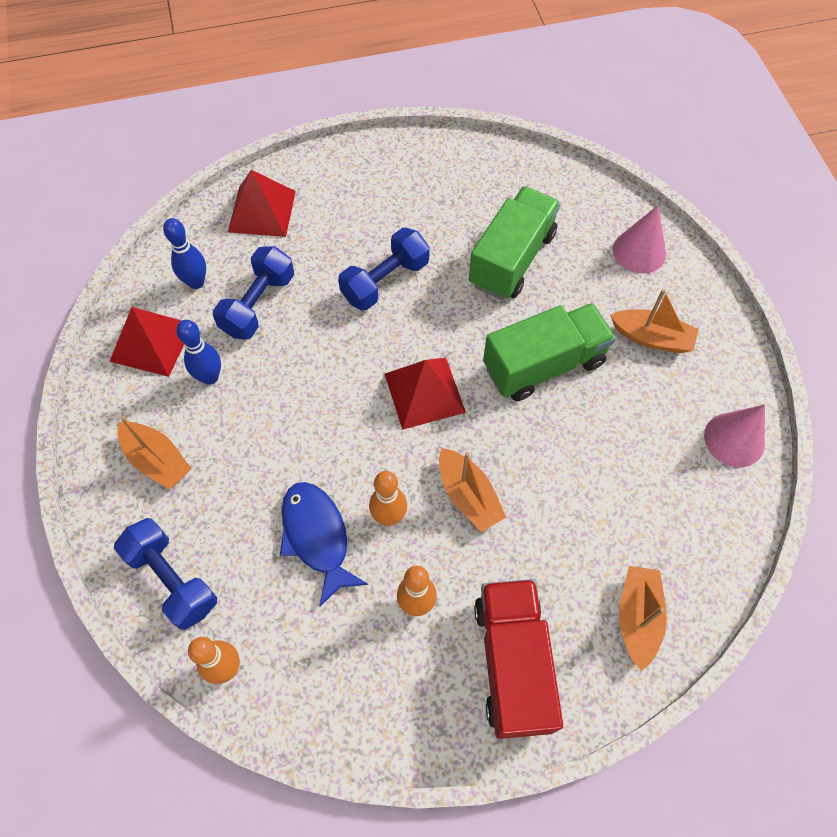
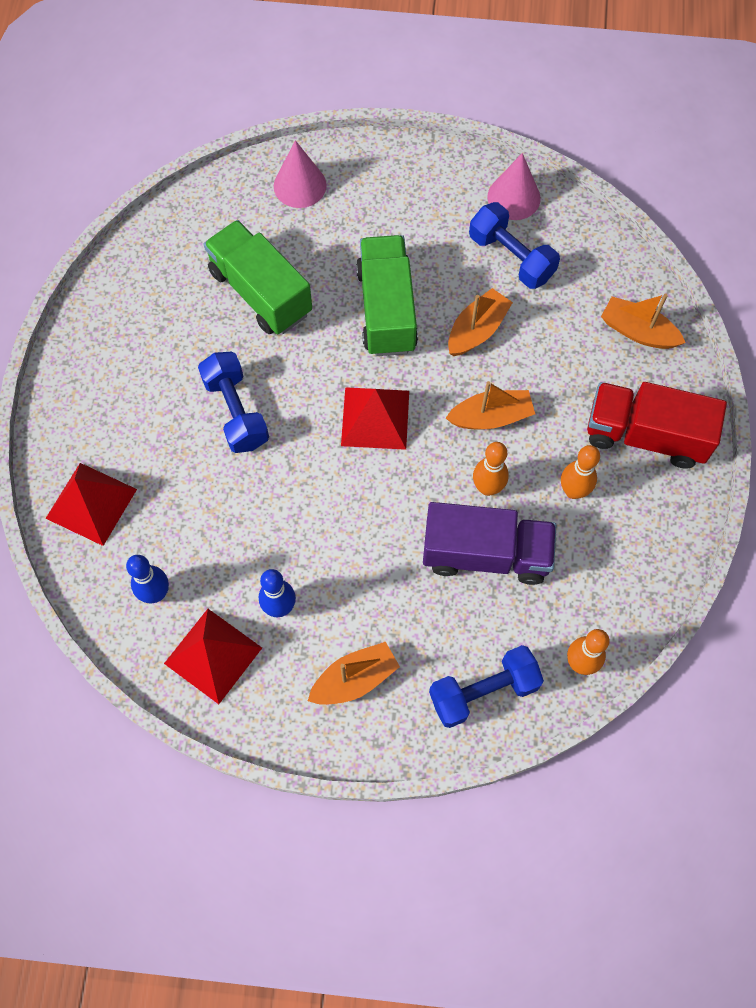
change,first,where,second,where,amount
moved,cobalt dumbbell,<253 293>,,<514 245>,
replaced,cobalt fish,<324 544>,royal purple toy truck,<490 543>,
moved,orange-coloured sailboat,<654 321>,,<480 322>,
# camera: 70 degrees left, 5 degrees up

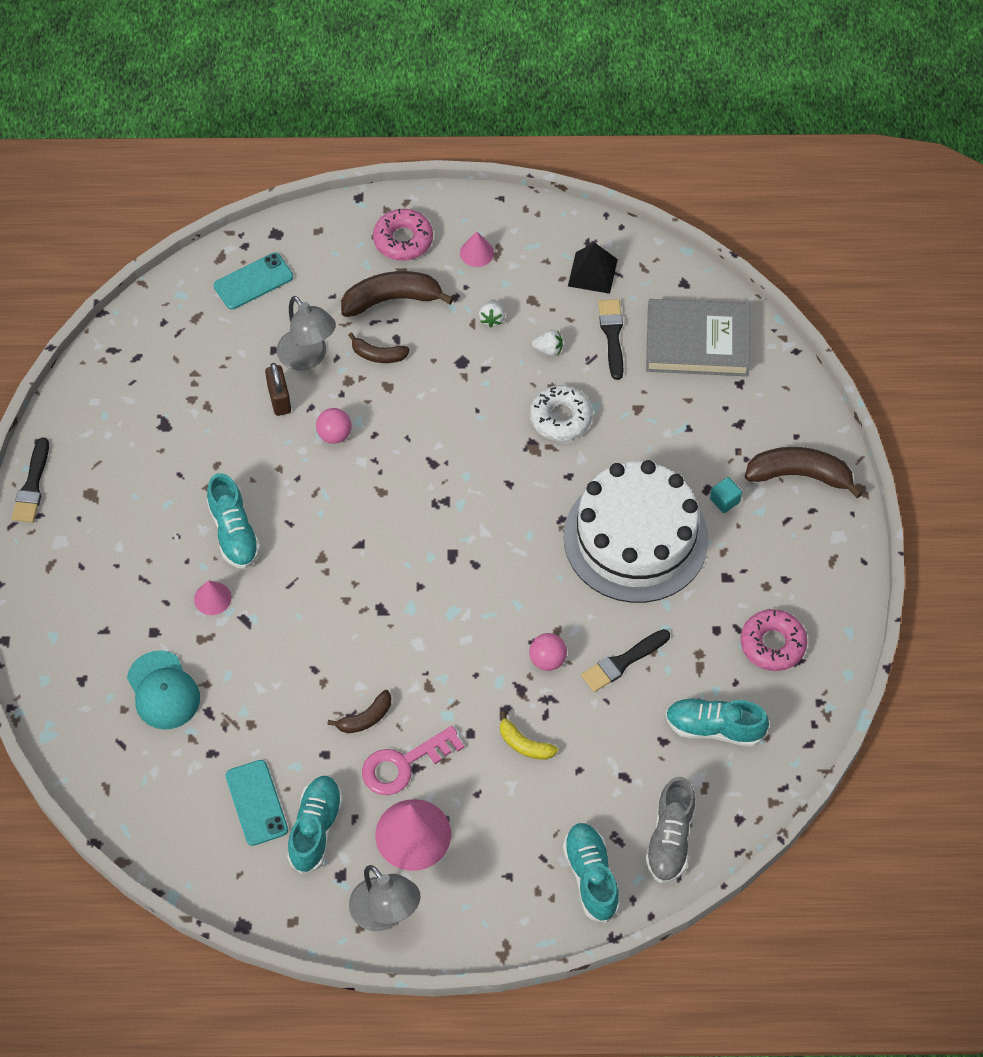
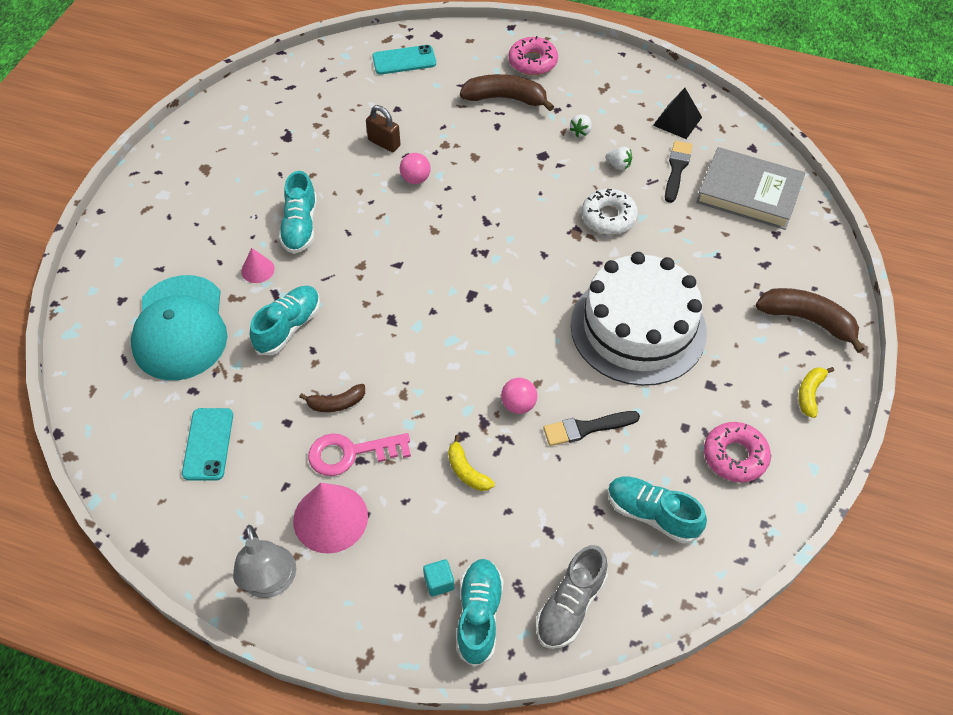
change,first,where,second,where,amount
removed,jet-black paint brush,<30 480>,,,
resized,turquoise cap,<163 690>,,<179 327>,x1.60
turned,dark brown small lock,<278 389>,,<383 128>,60 degrees counterclockwise
removed,gray lamp,<306 333>,,,
moved,turquoise shoe,<315 825>,,<284 320>,
removed,dark brown banana fruit,<379 348>,,,
removed,pink cone shape,<477 249>,,,
moved,turquoise cube,<726 495>,,<438 578>,
added,,,yellow banana fruit,<816 392>,
# camera: 20 degrees right, 5 degrees down

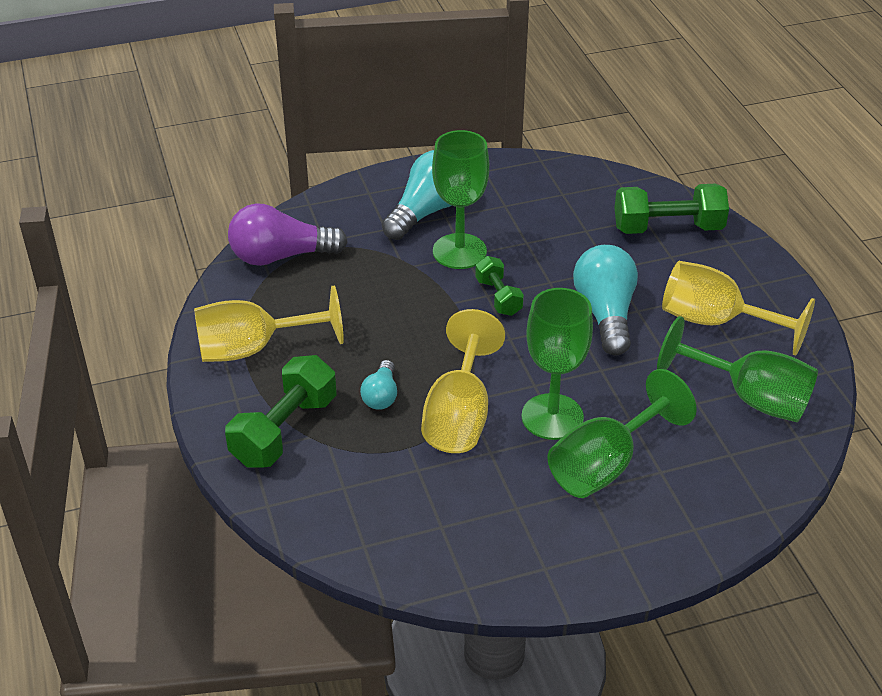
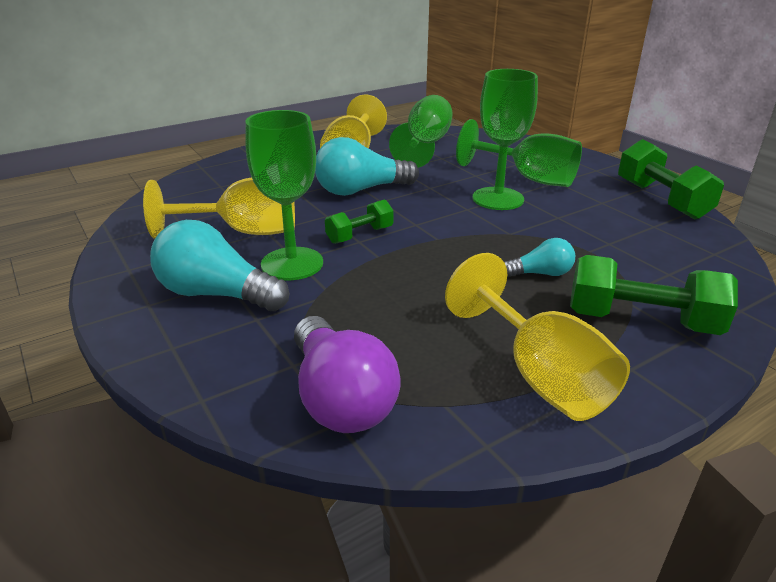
change,first,where,second,where,amount
moved,yellow wine glass,<463 381>,,<219 208>,
moved,leaf-green dumbbell,<672 209>,,<671 179>,
# camera: 105 degrees left, 10 degrees down

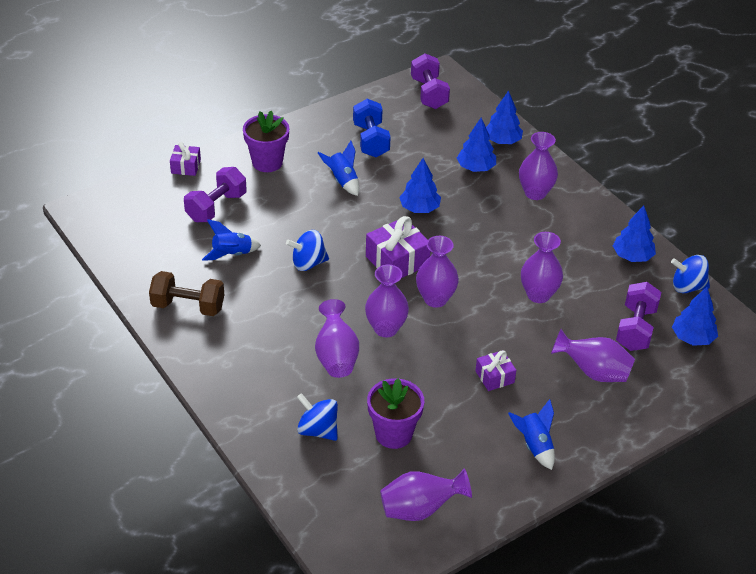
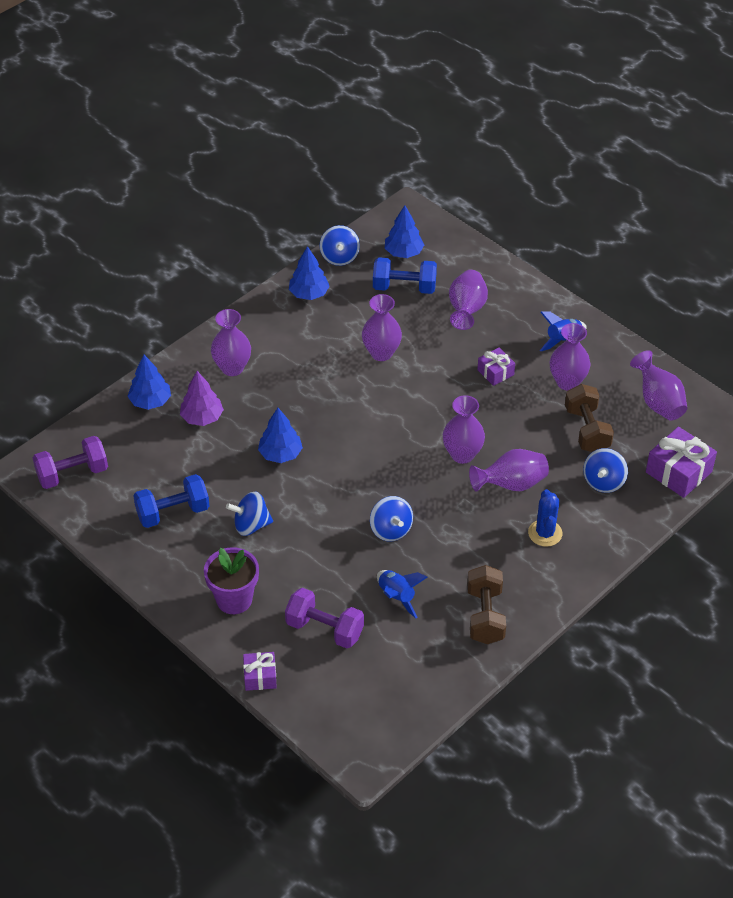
change,first,where,second,where,amount
replaced,cobalt rocket,<338 168>,cobalt whirligig,<249 513>,
moved,royal purple present,<398 247>,,<681 462>,
replaced,royal purple plant pot,<395 413>,dark brown dumbbell,<589 418>,
moved,royal purple tall vase,<437 272>,,<570 356>,
recoloured,cobalt tree,<476 145>,royal purple tree,<202 398>,
recoloured,royal purple dumbbell,<638 316>,cobalt dumbbell,<405 275>,
added,,,cobalt cactus,<545 518>,
# camera: 100 degrees left, 5 degrees up

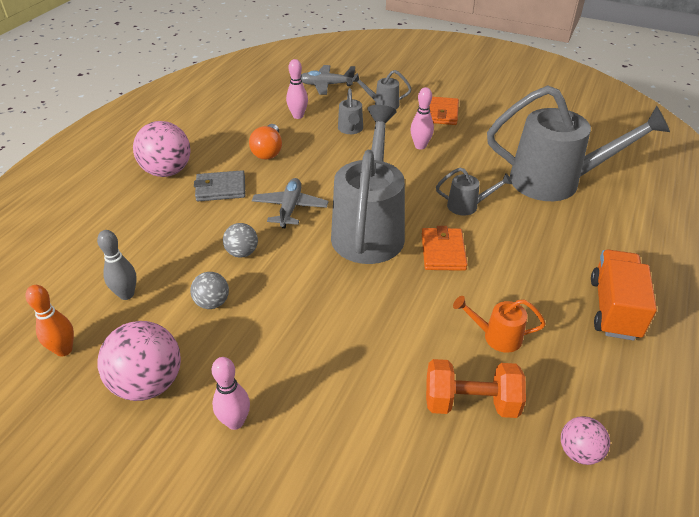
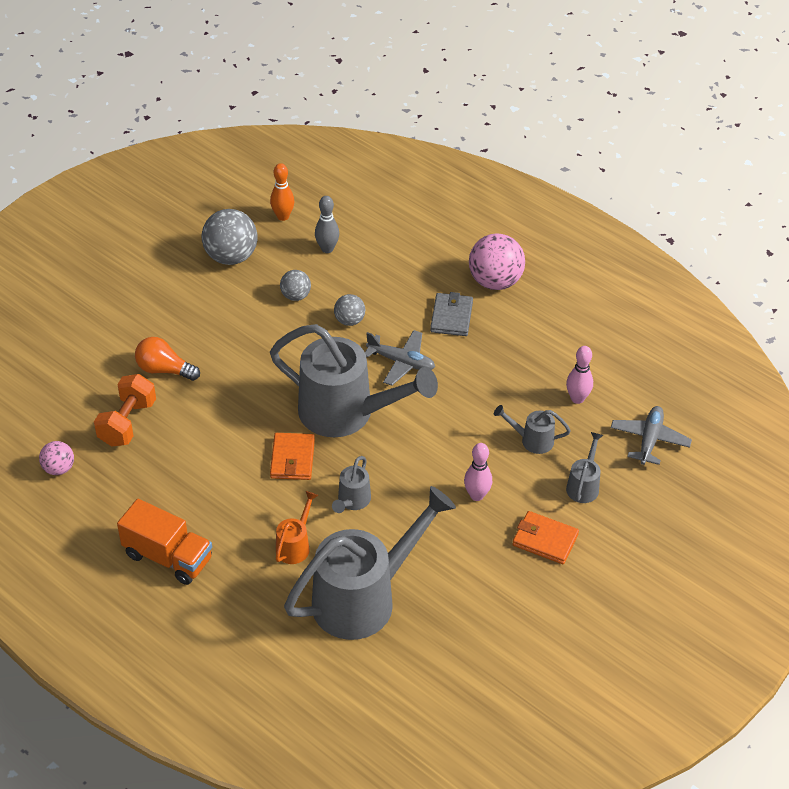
change,first,where,second,where,amount
recoloured,pink play ball,<139 361>,gray play ball,<230 237>,
removed,pink skittle,<231 393>,,,
moved,orange-coloured bulb,<265 141>,,<167 359>,
turned,orange-coloured billfold,<445 248>,,<292 456>,75 degrees clockwise
moved,orange-coloured watering pot,<499 324>,,<297 527>,
turned,gray watering pot,<578 143>,,<370 563>,150 degrees counterclockwise
# camera: 105 degrees right, 5 degrees up

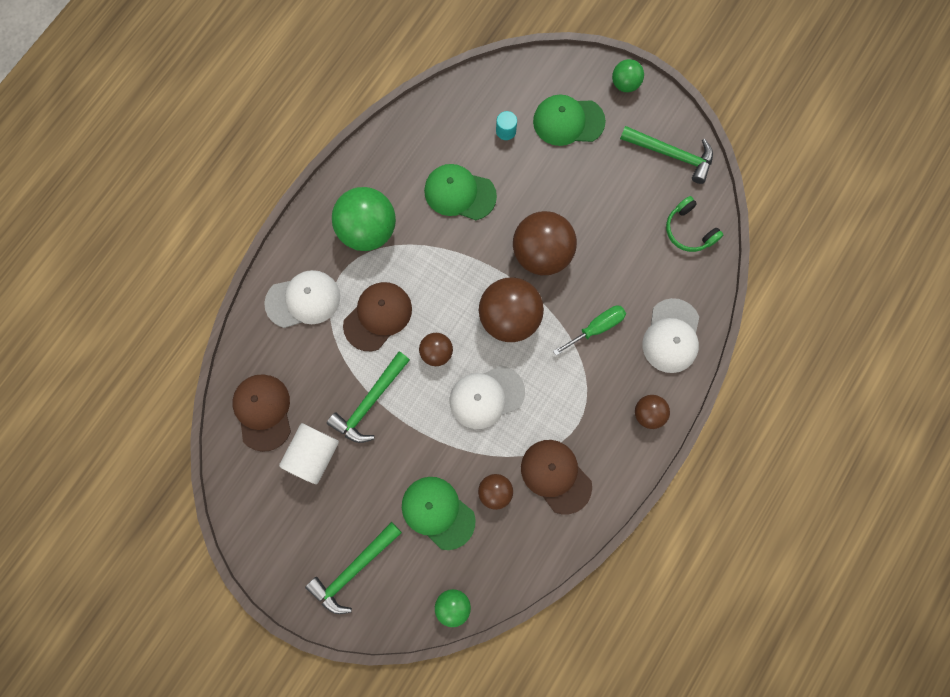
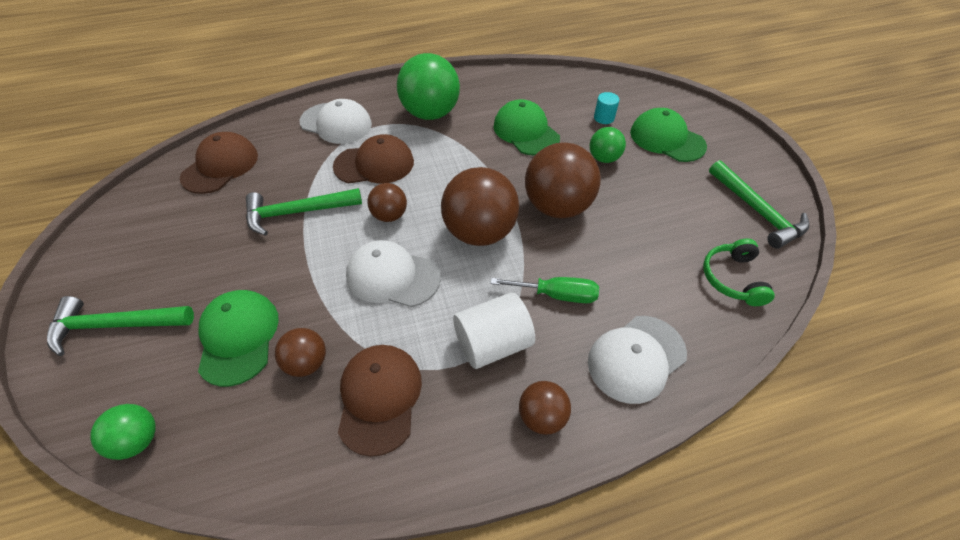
change,first,where,second,where,amount
moved,white solid cylinder,<309 453>,,<494 331>,
moved,leaf-green play ball,<628 75>,,<608 145>,
# camera: 40 degrees right, 25 degrees down

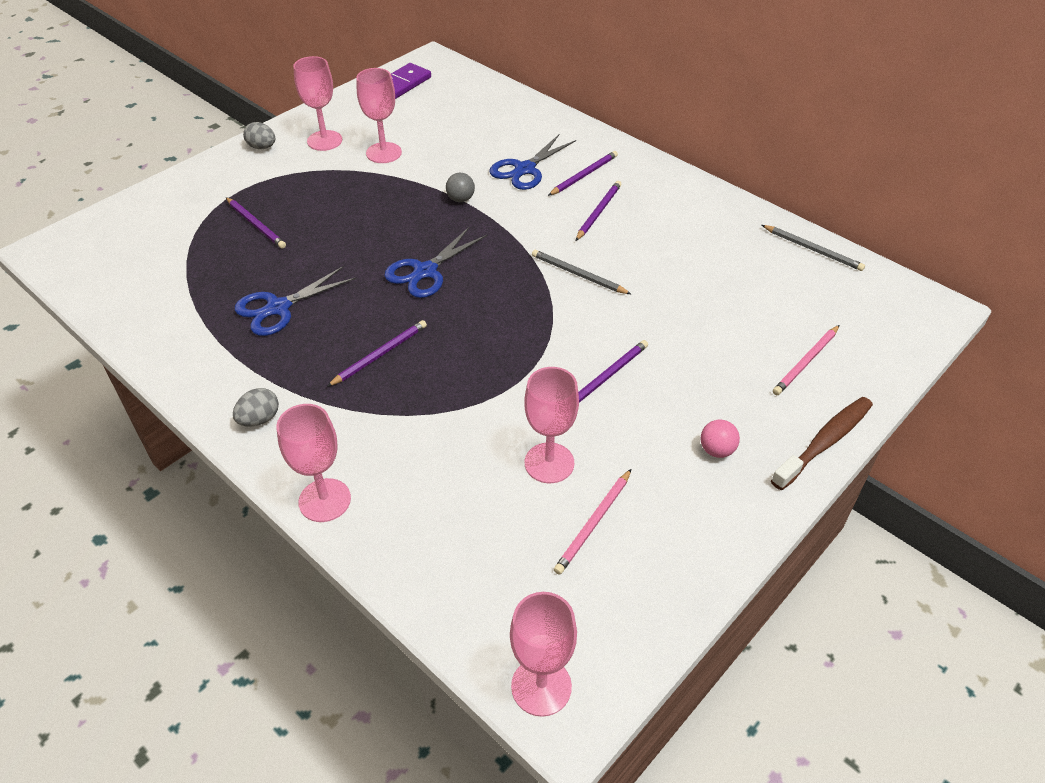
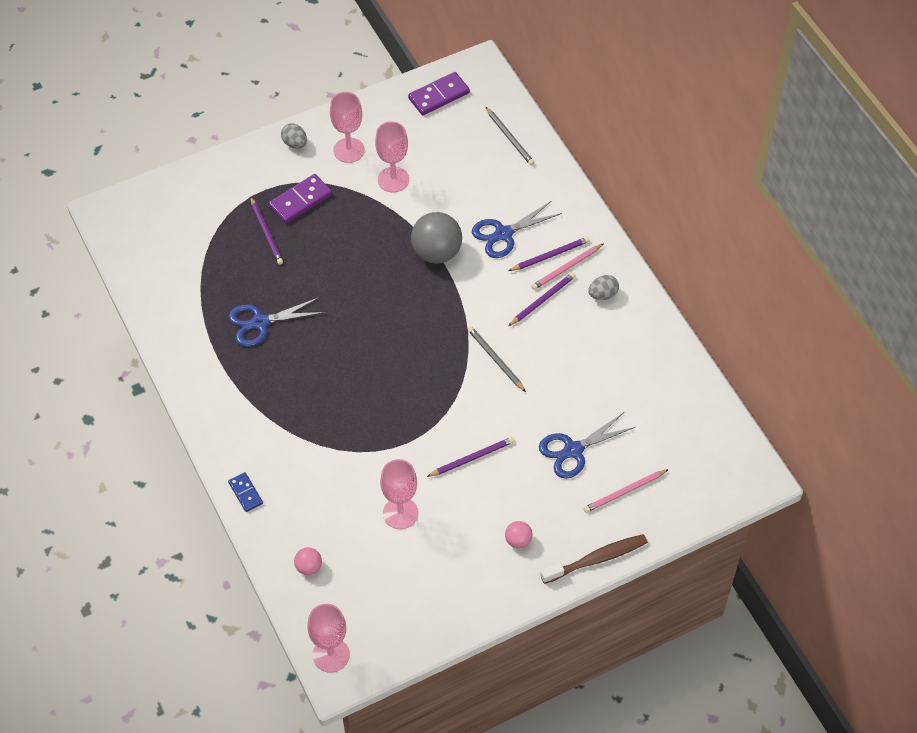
change,first,where,second,where,amount
moved,gray egg,<256 407>,,<603 287>,
replaced,pink wine glass,<313 463>,cobalt domino,<245 492>,
removed,royal purple pencil,<377 353>,,,
moved,cobalt shears,<435 262>,,<587 445>,
resized,gray play ball,<460 187>,,<436 238>,x2.05
moved,pink pencil,<592 522>,,<567 266>,
moved,gray pencil,<813 248>,,<510 136>,
added,,,royal purple domino,<300 198>,
added,,,pink play ball,<308 561>,
# camera: 20 degrees right, 10 degrees up

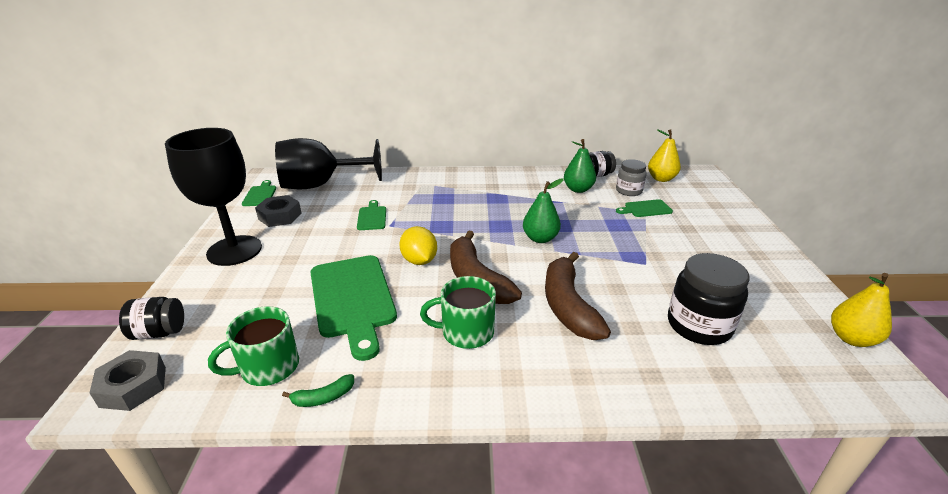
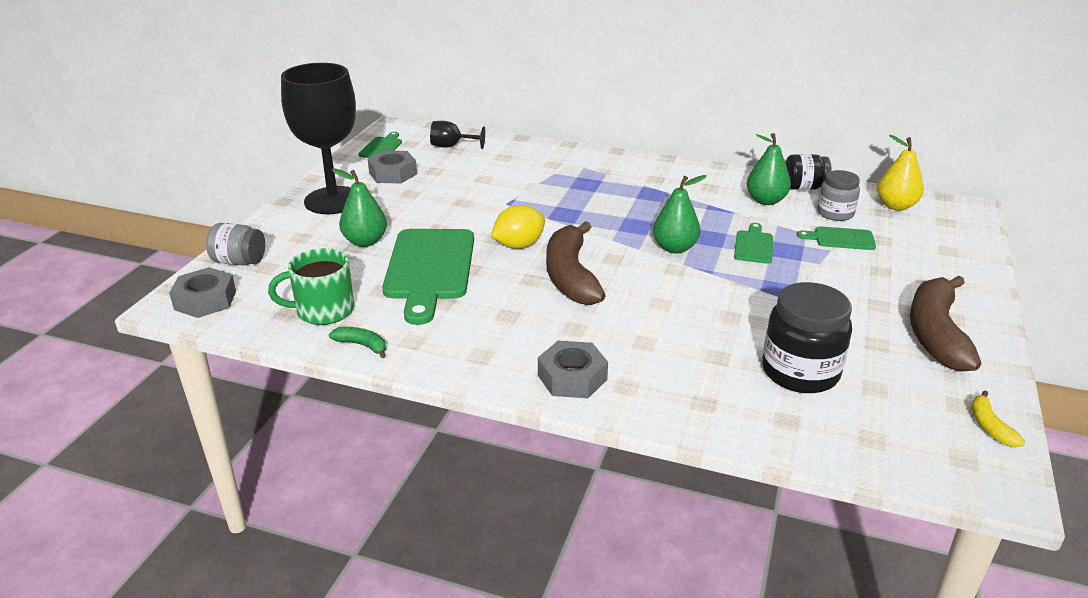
change,first,where,second,where,amount
recoloured,jet-black preserve jar,<151 318>,gray preserve jar,<235 244>,
resized,jet-black wine glass,<328 163>,,<457 135>,x0.44
turned,leaf-green banana fruit,<318 390>,,<357 342>,150 degrees counterclockwise
moved,leaf-green chopping board,<371 215>,,<753 243>,
turned,yellow citrus fruit,<418 245>,,<518 227>,60 degrees clockwise
removed,leaf-green mug,<458 312>,,,
moved,dark brown banana fruit,<578 296>,,<945 323>,
replaced,yellow pear fruit,<861 310>,yellow banana fruit,<998 419>,
added,,,leaf-green pear fruit,<359 207>,
added,,,gray nut,<573 369>,
# camera: 20 degrees right, 0 degrees up

